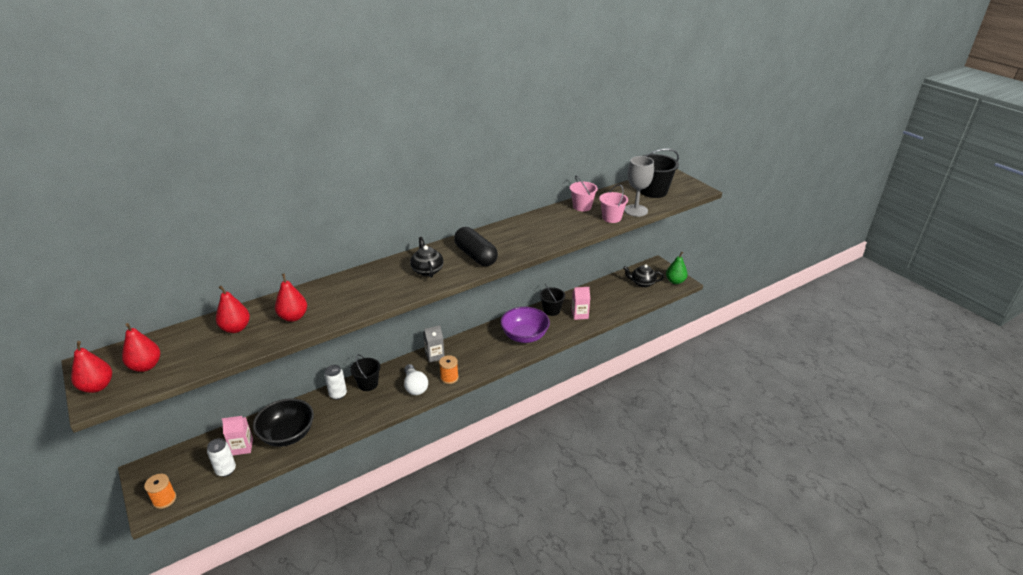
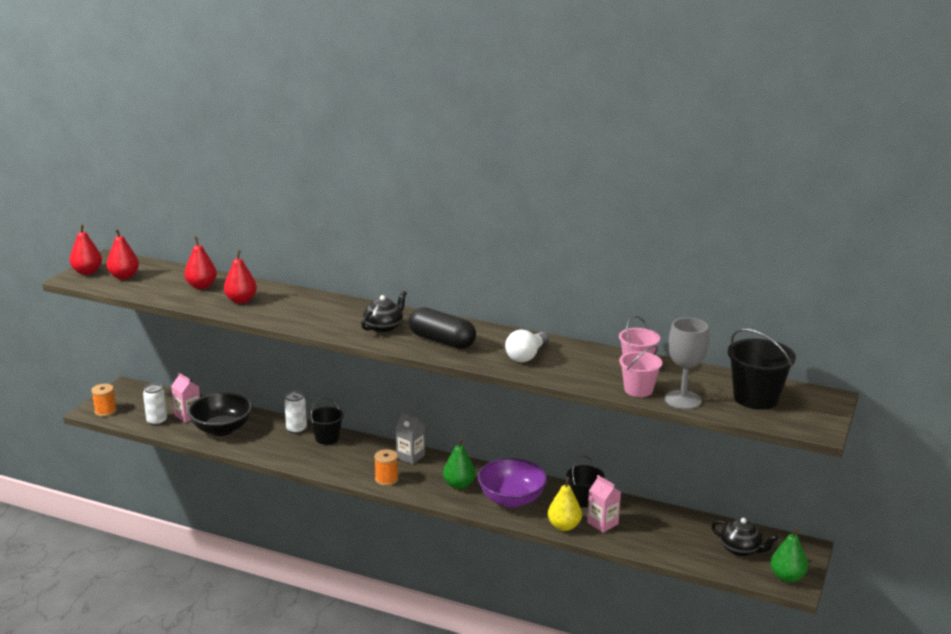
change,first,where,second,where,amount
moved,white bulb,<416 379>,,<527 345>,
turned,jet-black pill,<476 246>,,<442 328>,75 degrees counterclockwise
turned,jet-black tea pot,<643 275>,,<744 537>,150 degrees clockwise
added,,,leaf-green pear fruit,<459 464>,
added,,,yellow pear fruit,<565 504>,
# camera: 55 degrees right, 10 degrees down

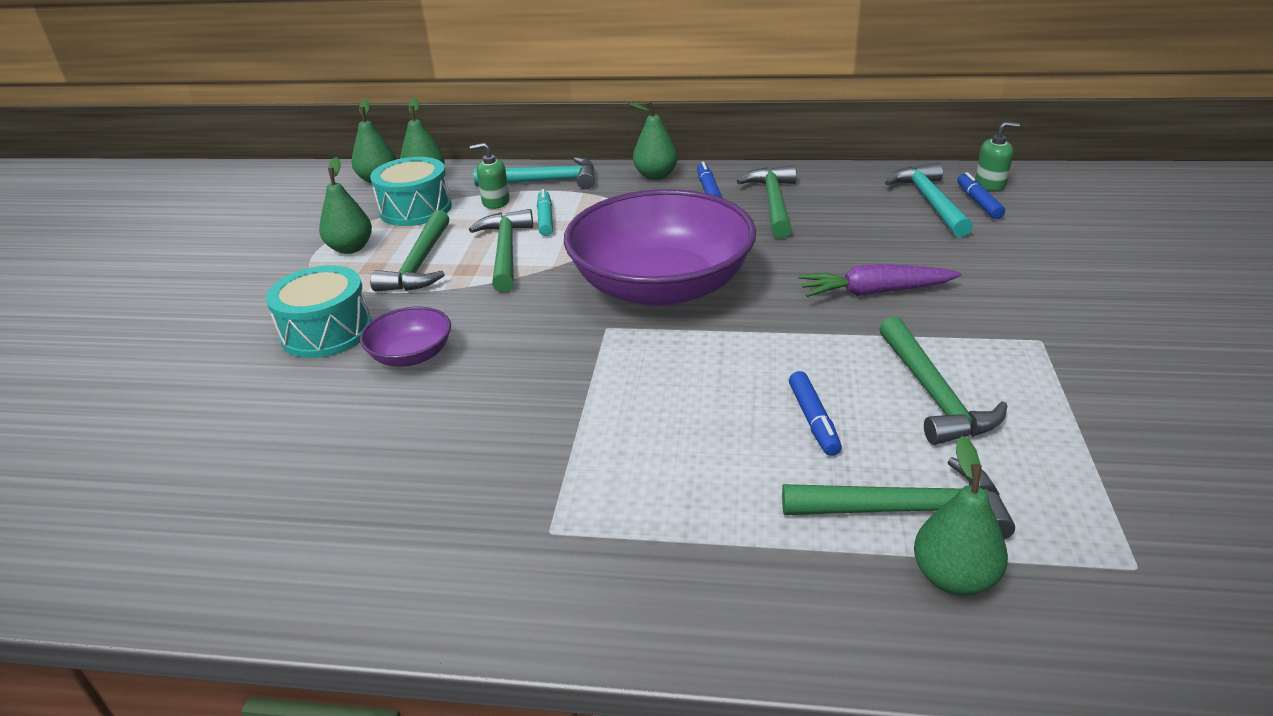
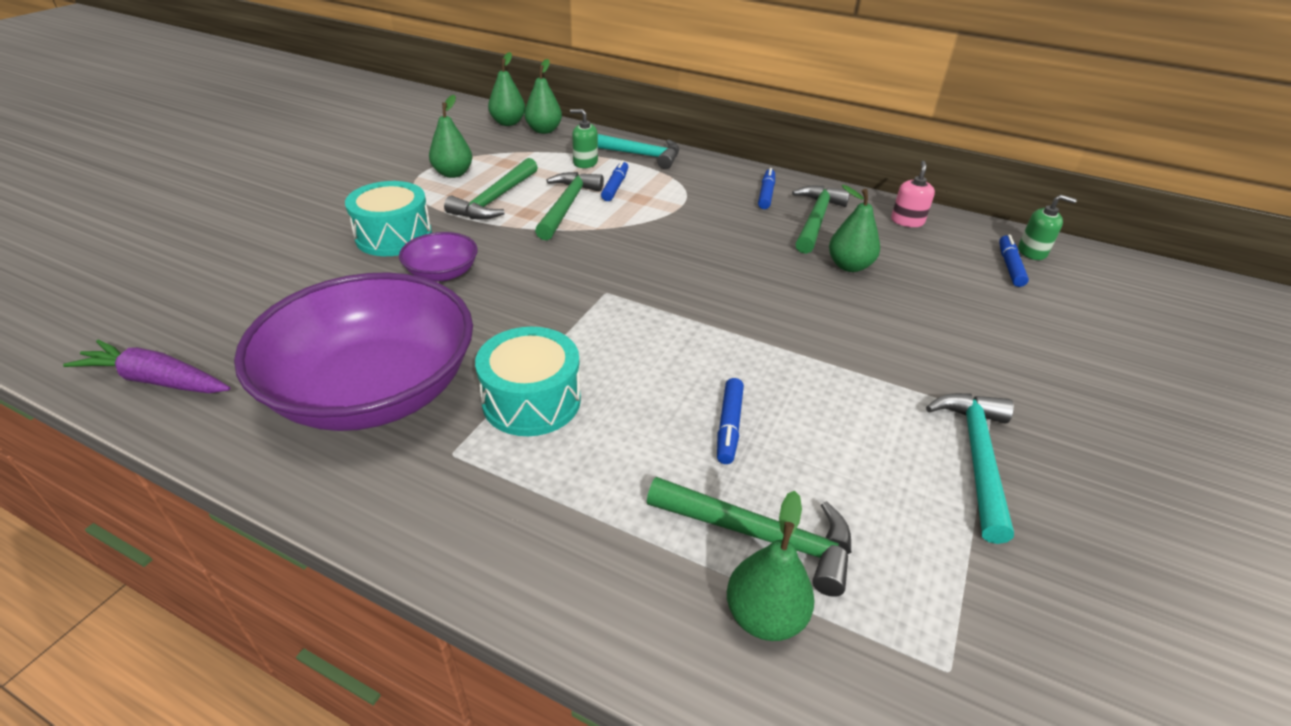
change,first,where,second,where,amount
moved,turquoise toy drum,<411 191>,,<528 381>,
recoloured,turquoise marker pen,<545 212>,cobalt marker pen,<614 180>,
moved,royal purple serving bowl,<660 248>,,<353 351>,
moved,leaf-green pear fruit,<653 140>,,<854 228>,
moved,royal purple toy carrot,<879 280>,,<146 366>,
removed,leaf-green carpenter's hammer,<943 381>,,,
moved,turquoise carpenter's hammer,<929 200>,,<970 468>,
added,,,pink soap dispenser,<913 194>,
# camera: 15 degrees right, 5 degrees up

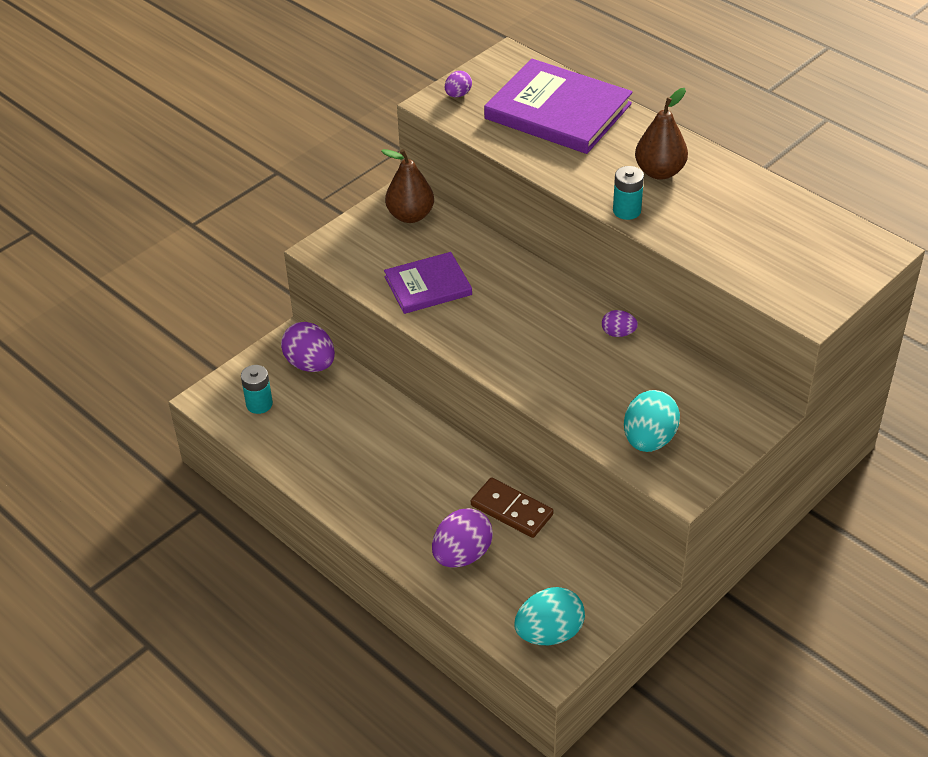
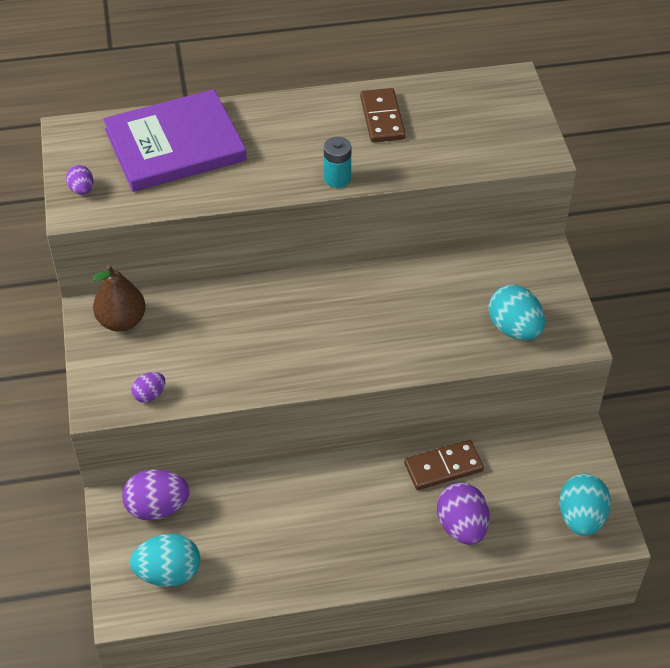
change,first,where,second,where,amount
replaced,turquoise battery,<257 389>,turquoise egg,<165 560>,
removed,royal purple hardback,<428 283>,,,
moved,royal purple egg,<620 323>,,<148 387>,
removed,dark brown pear fruit,<661 134>,,,
added,,,dark brown domino,<383 115>,
# camera: 55 degrees left, 5 degrees up

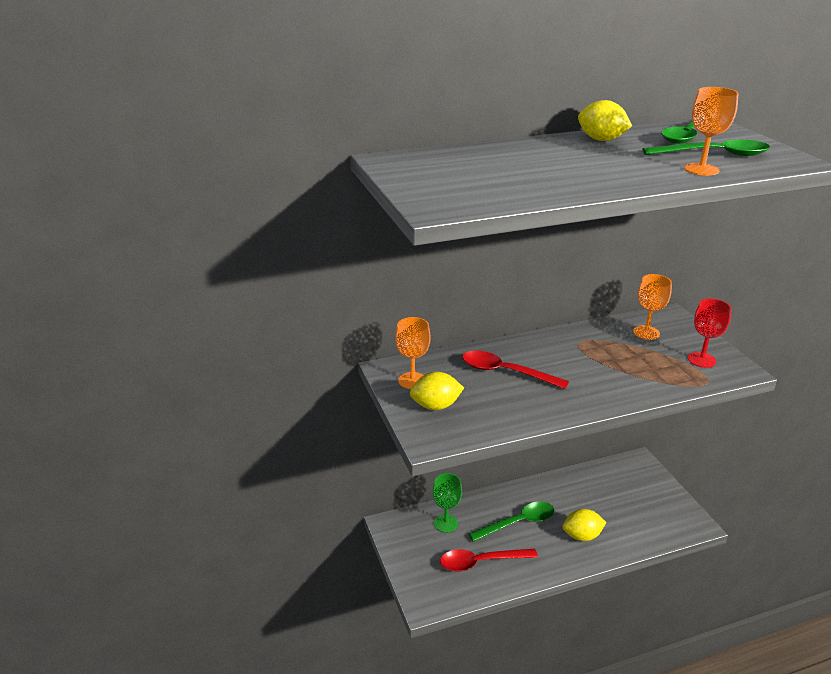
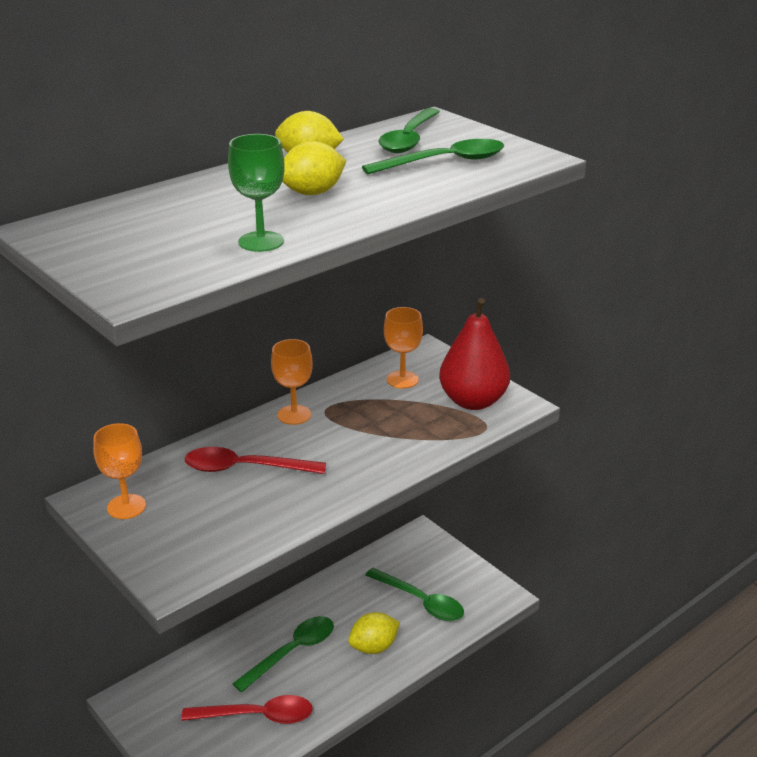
change,first,where,second,where,amount
moved,yellow citrus fruit,<437 391>,,<314 168>,
moved,leaf-green wine glass,<447 503>,,<256 193>,
turned,scarlet teaspoon,<489 560>,,<247 709>,150 degrees counterclockwise
moved,orange-coloured wine glass,<711 131>,,<292 382>,
replaced,scarlet wine glass,<709 333>,scarlet pear fruit,<474 354>,
added,,,leaf-green teaspoon,<414 594>,
# camera: 20 degrees left, 0 degrees up

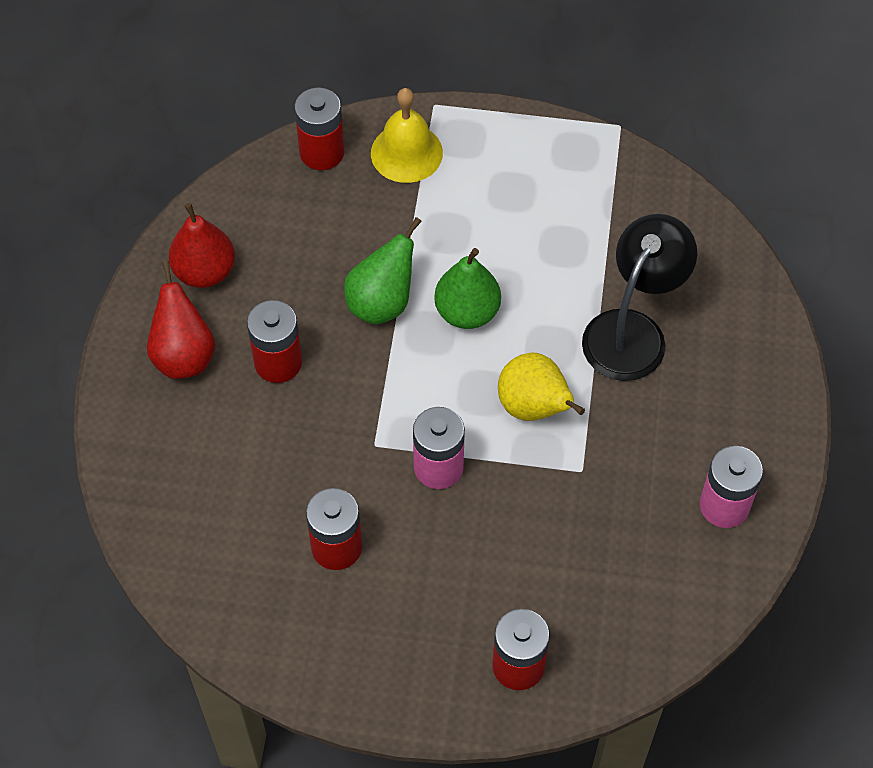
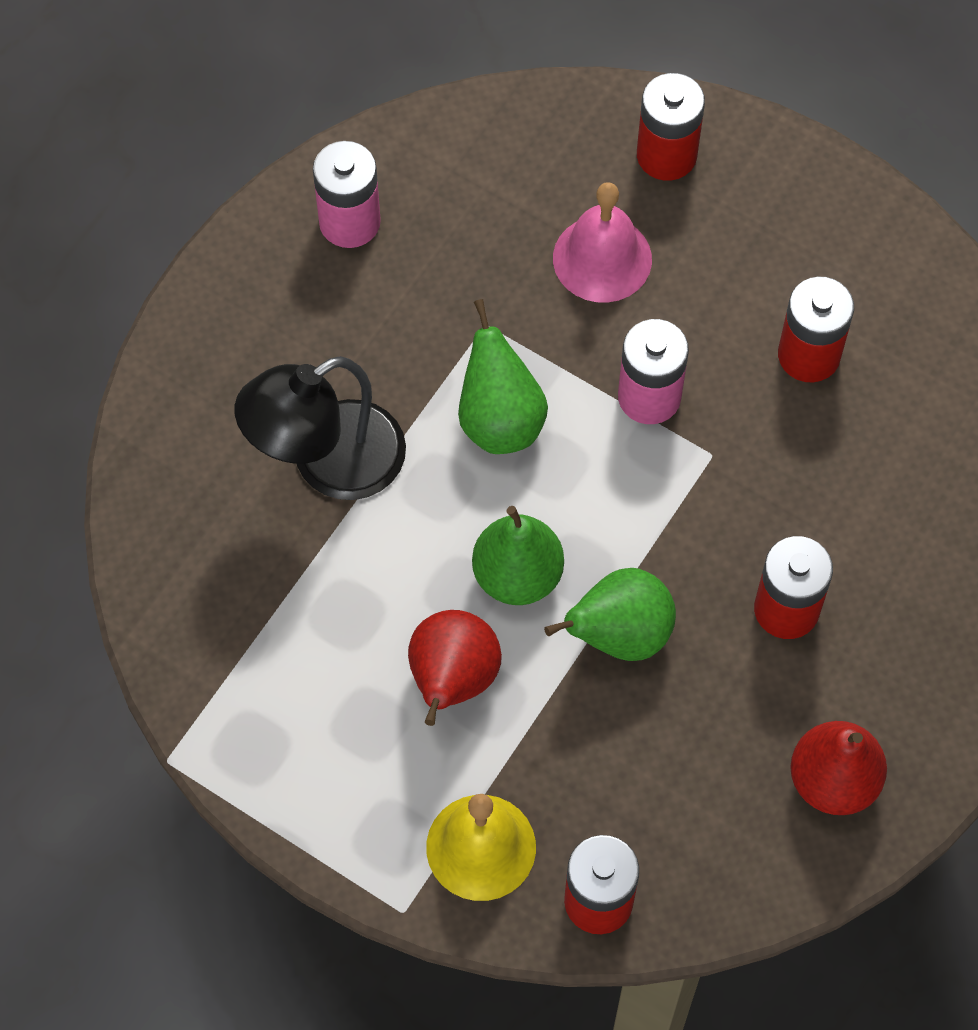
change,first,where,second,where,amount
moved,scarlet pear fruit,<181 320>,,<455 668>,
recoloured,yellow pear fruit,<541 387>,leaf-green pear fruit,<503 376>,
added,,,pink hand bell,<602 242>,
# camera: 155 degrees left, 5 degrees up

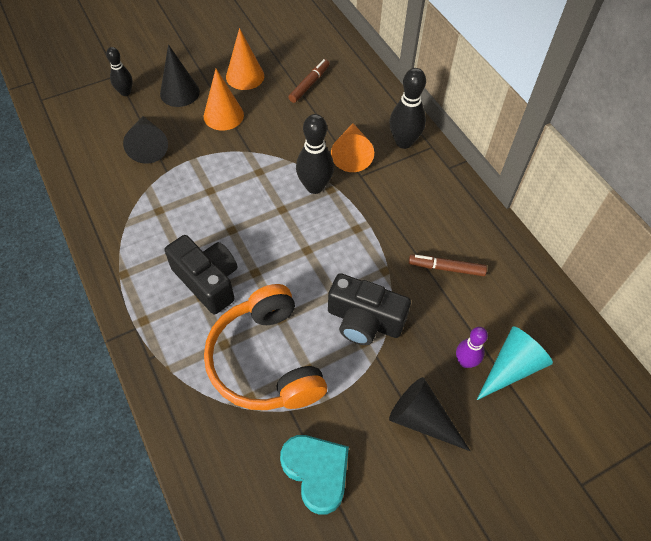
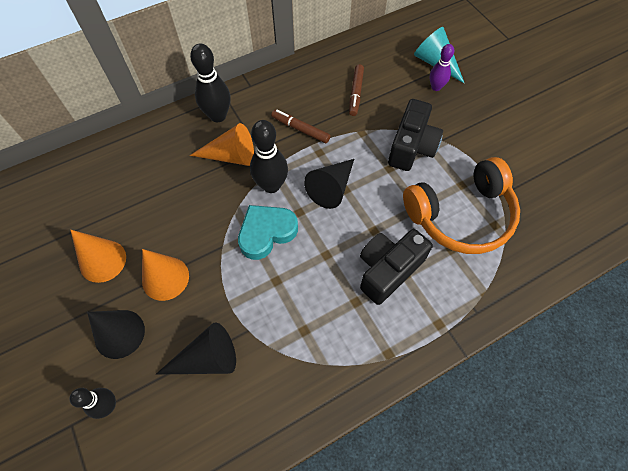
change,first,where,second,where,amount
moved,turquoise heart,<314 475>,,<268 232>,
moved,dark brown marker pen,<309 81>,,<300 126>,
moved,jet-black cone shape,<429 414>,,<329 184>,
# camera: 90 degrees left, 5 degrees up

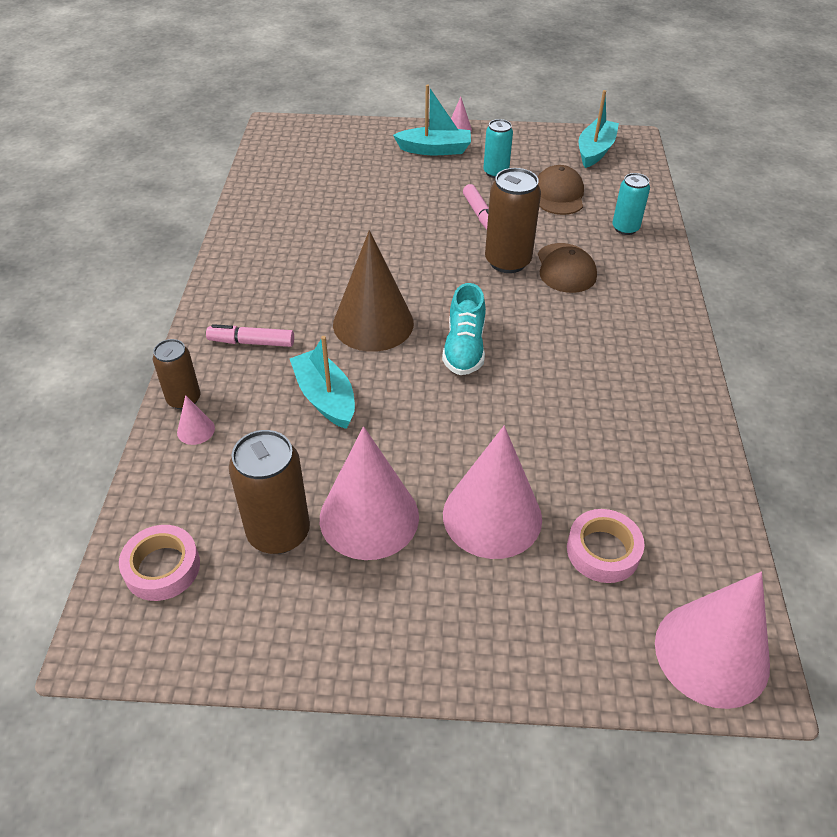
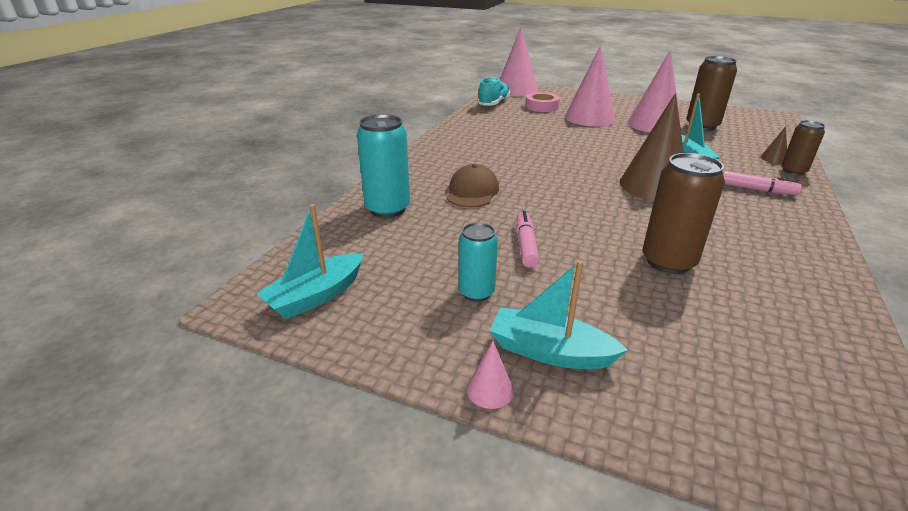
change,first,where,second,where,amount
removed,pink sticky tape,<159 563>,,,
recoloured,pink cone shape,<196 420>,dark brown cone shape,<773 145>,
moved,turquoise shoe,<464 329>,,<493 91>,
moved,dark brown soda can,<513 220>,,<683 213>,
removed,dark brown cap,<561 190>,,,
resized,turquoise soda can,<631 204>,,<383 166>,x1.61
# camera: 160 degrees left, 15 degrees down

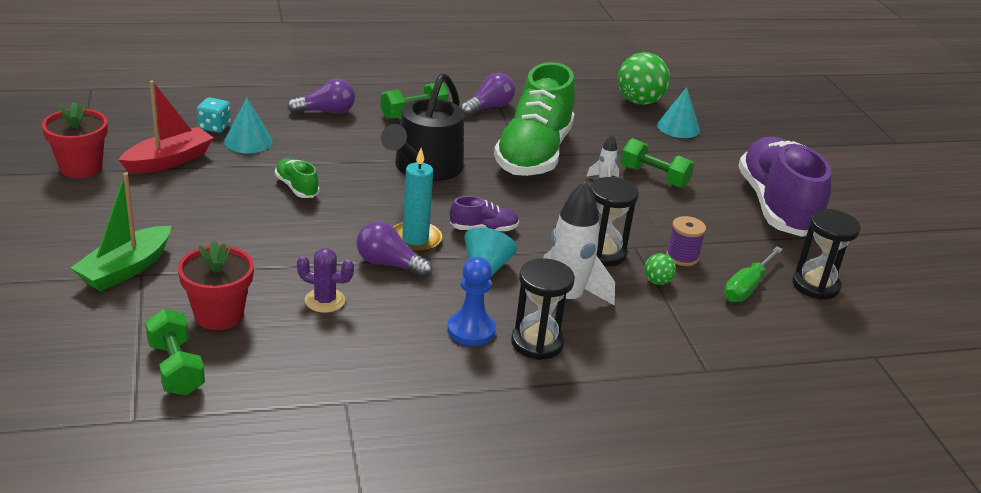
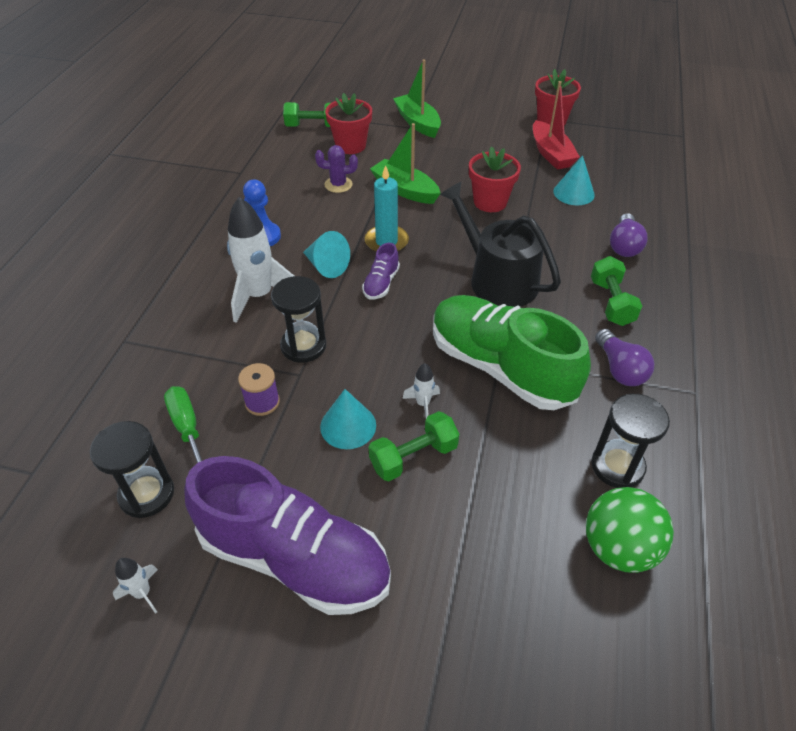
change,first,where,second,where,amount
removed,turquoise dice,<214 115>,,,
replaced,leaf-green shoe,<297 178>,scarlet plant pot,<495 179>,
turned,royal purple cactus,<325 280>,,<336 169>,45 degrees clockwise
removed,royal purple bulb,<394 249>,,,
moved,jet-black sand timer,<543 309>,,<630 441>,
removed,leaf-green play ball,<660 269>,,,
moved,turquoise cone shape,<678 112>,,<348 419>,
added,,,white rocket,<135 586>,
added,,,leaf-green sailboat,<405 163>,
# camera: 120 degrees right, 15 degrees up

